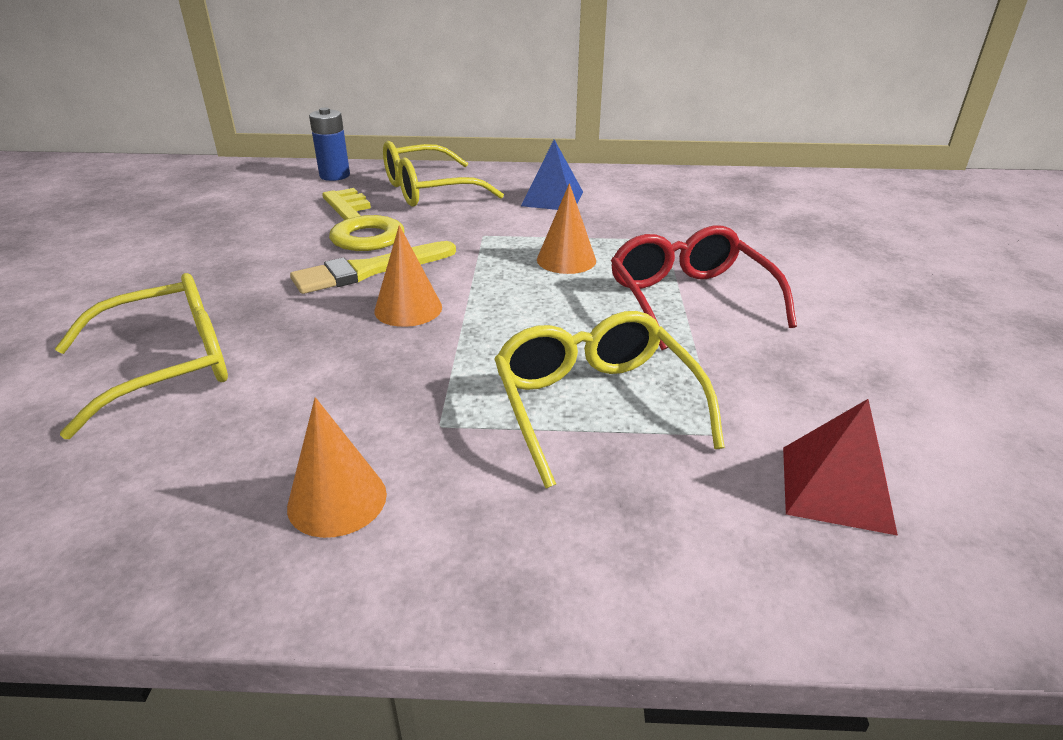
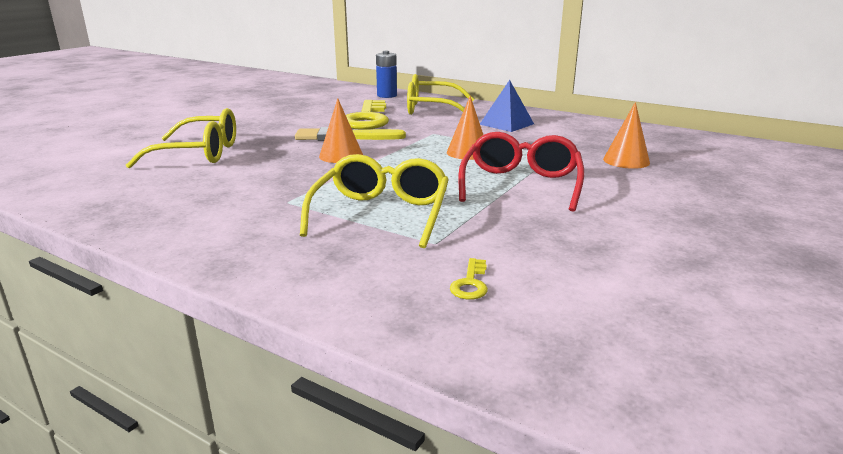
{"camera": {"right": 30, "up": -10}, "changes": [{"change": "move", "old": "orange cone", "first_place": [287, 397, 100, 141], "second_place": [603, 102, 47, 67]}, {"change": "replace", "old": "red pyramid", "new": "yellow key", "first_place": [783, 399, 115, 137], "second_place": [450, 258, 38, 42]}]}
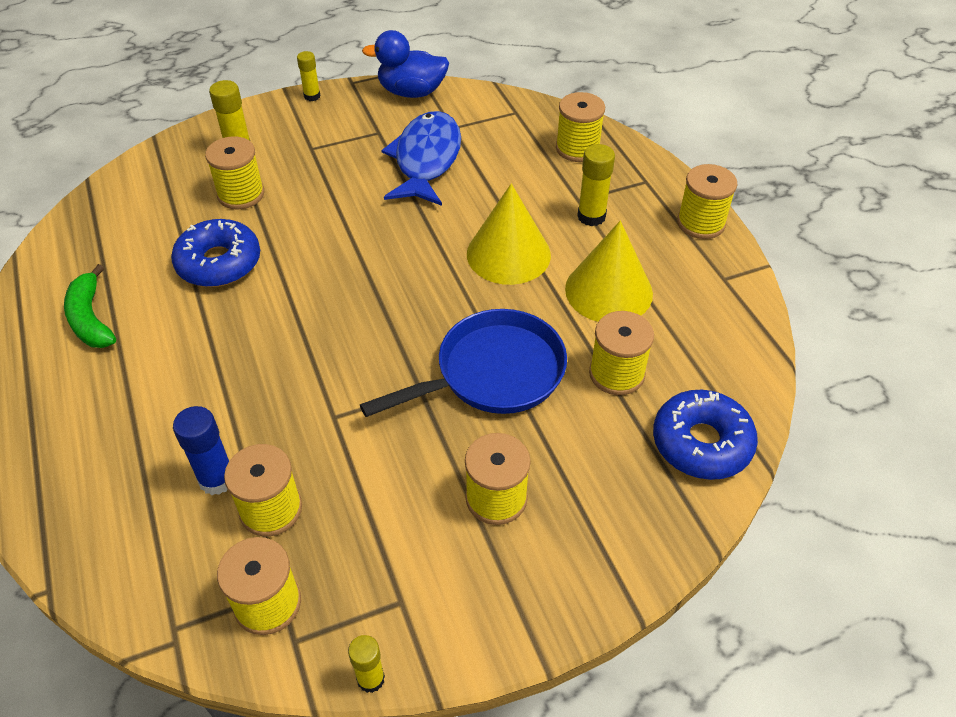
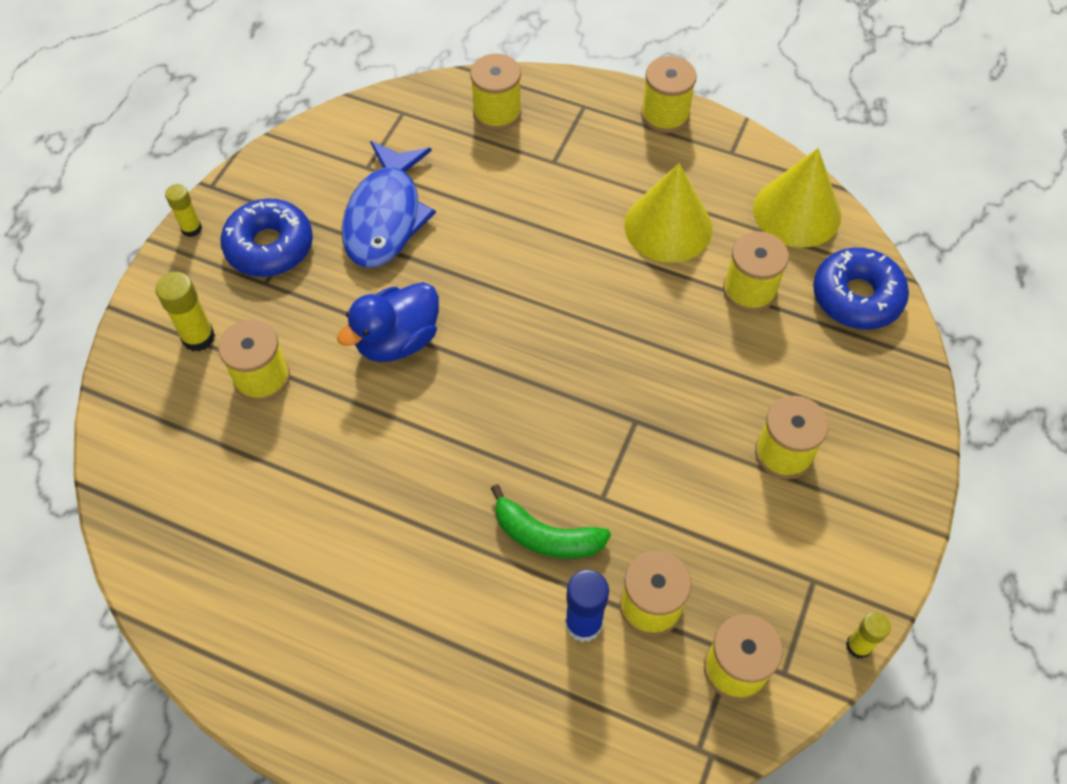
{"camera": {"right": -45, "up": 10}, "changes": [{"change": "move", "old": "blue duck", "first_place": [362, 30, 87, 68], "second_place": [337, 282, 102, 80]}, {"change": "rotate", "old": "blue fish", "first_place": [381, 111, 80, 95], "second_place": [342, 141, 94, 127], "degrees": -135}, {"change": "delete", "old": "yellow glue stick", "first_place": [577, 144, 38, 82]}, {"change": "move", "old": "yellow cone", "first_place": [467, 184, 84, 101], "second_place": [753, 148, 88, 100]}, {"change": "move", "old": "blue donut", "first_place": [171, 219, 89, 68], "second_place": [220, 199, 93, 78]}, {"change": "move", "old": "green banana", "first_place": [64, 264, 52, 84], "second_place": [491, 484, 120, 75]}, {"change": "delete", "old": "blue pan", "first_place": [360, 309, 207, 108]}]}
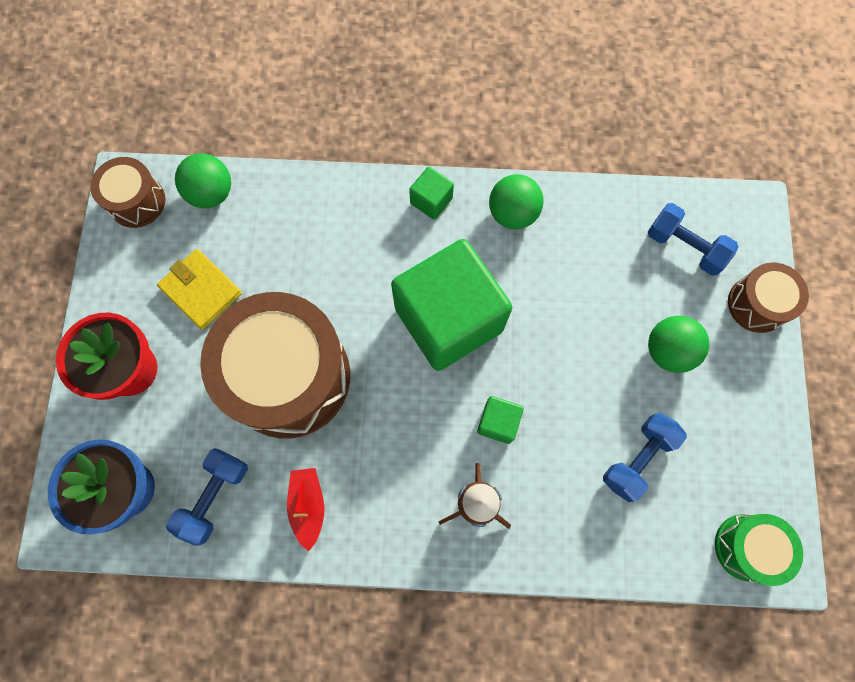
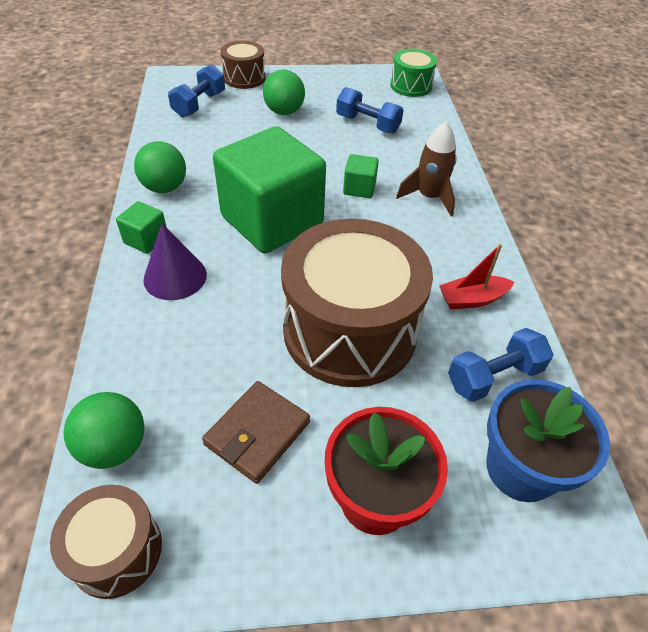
{"camera": {"right": -100, "up": -25}, "changes": [{"change": "recolor", "old": "yellow wallet", "new": "brown wallet", "first_place": [157, 249, 85, 81], "second_place": [202, 381, 108, 103]}, {"change": "rotate", "old": "blue dumbbell", "first_place": [166, 448, 82, 98], "second_place": [448, 328, 106, 74], "degrees": -45}, {"change": "insert", "new": "purple cone", "second_place": [143, 224, 64, 76]}]}
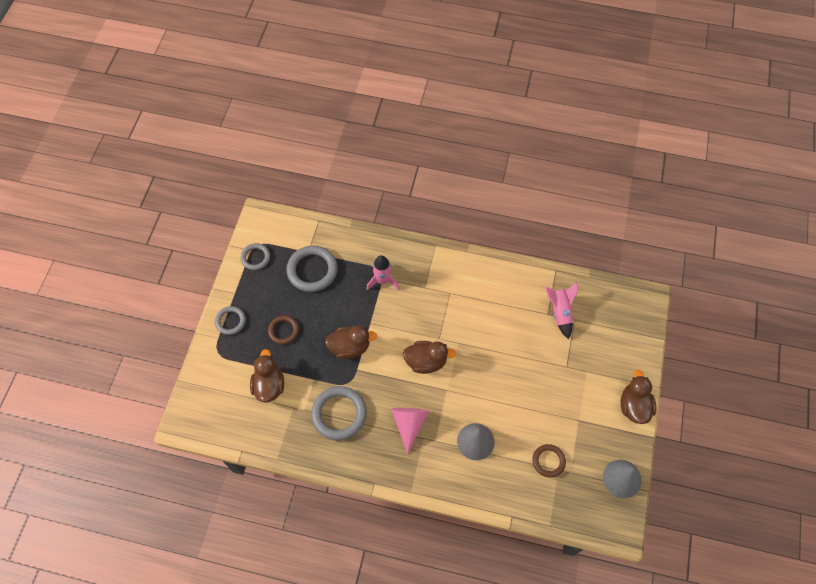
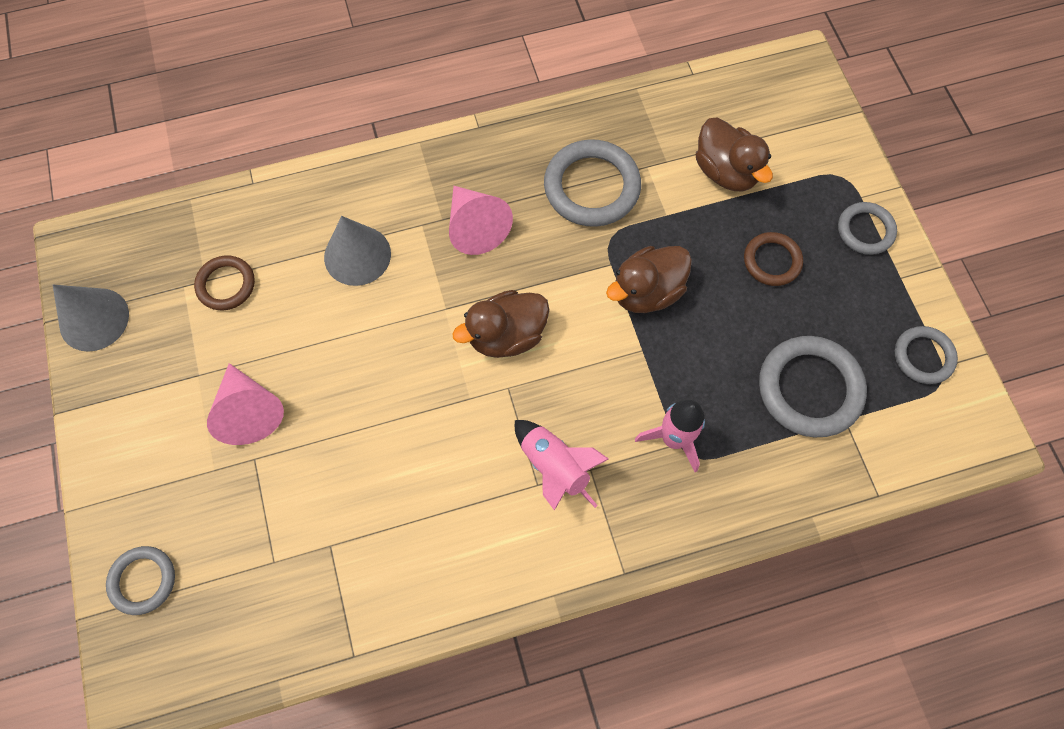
{"camera": {"right": 150, "up": 5}, "changes": [{"change": "move", "old": "pink rocket", "first_place": [545, 282, 33, 57], "second_place": [515, 420, 94, 91]}, {"change": "delete", "old": "brown duck", "first_place": [620, 370, 36, 54]}, {"change": "insert", "new": "pink cone", "second_place": [207, 363, 77, 82]}, {"change": "insert", "new": "grey ring", "second_place": [106, 546, 69, 69]}]}
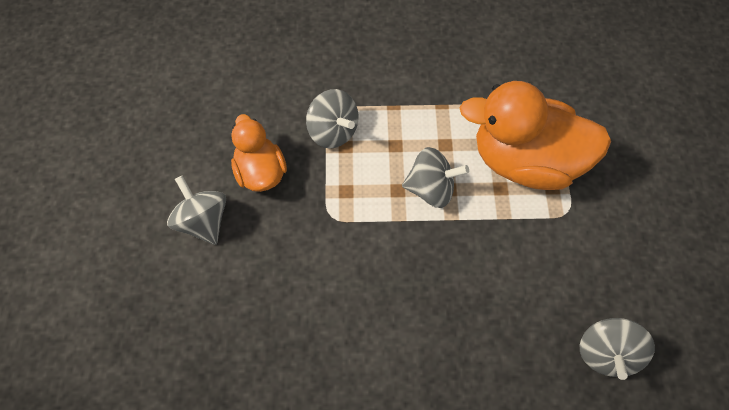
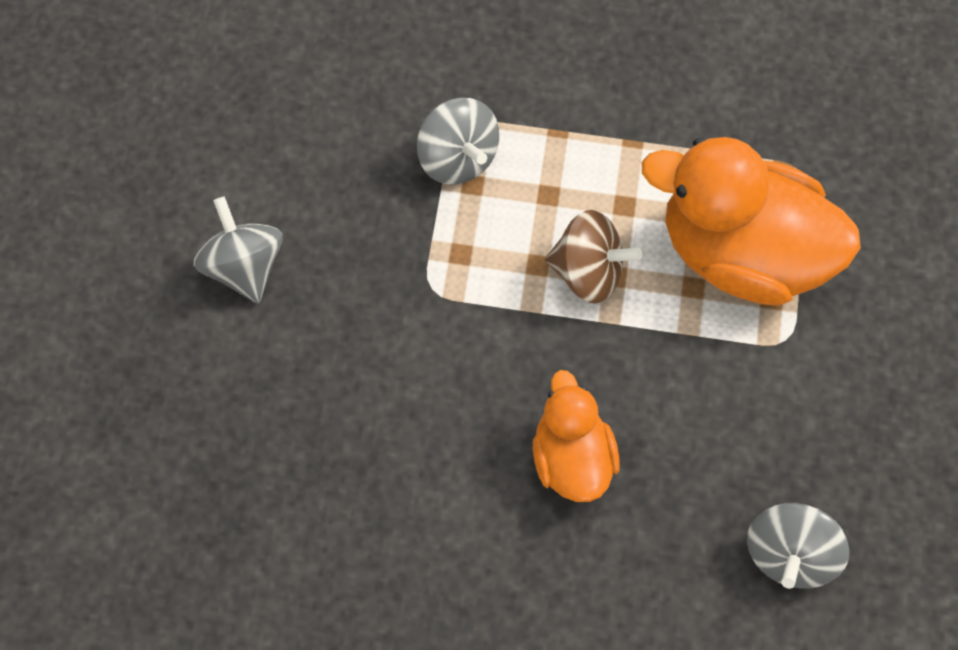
{"camera": {"right": 10, "up": 5}, "changes": [{"change": "move", "old": "orange duck", "first_place": [231, 114, 56, 78], "second_place": [533, 370, 87, 132]}, {"change": "recolor", "old": "grey spinning top", "new": "brown spinning top", "first_place": [402, 147, 67, 61], "second_place": [545, 210, 98, 94]}]}
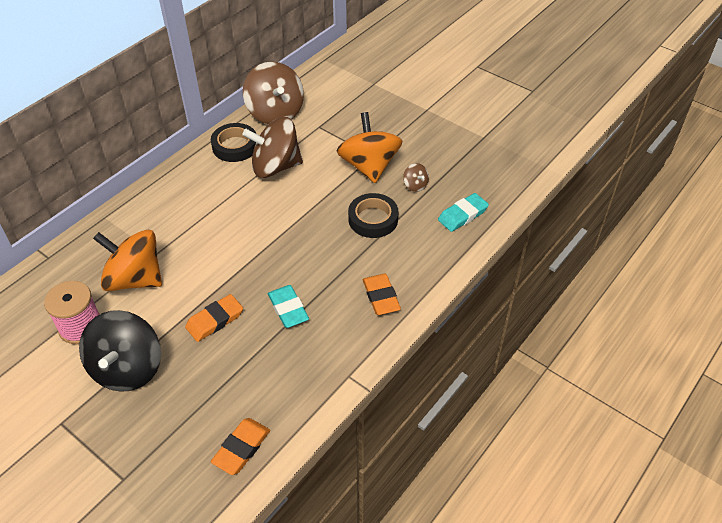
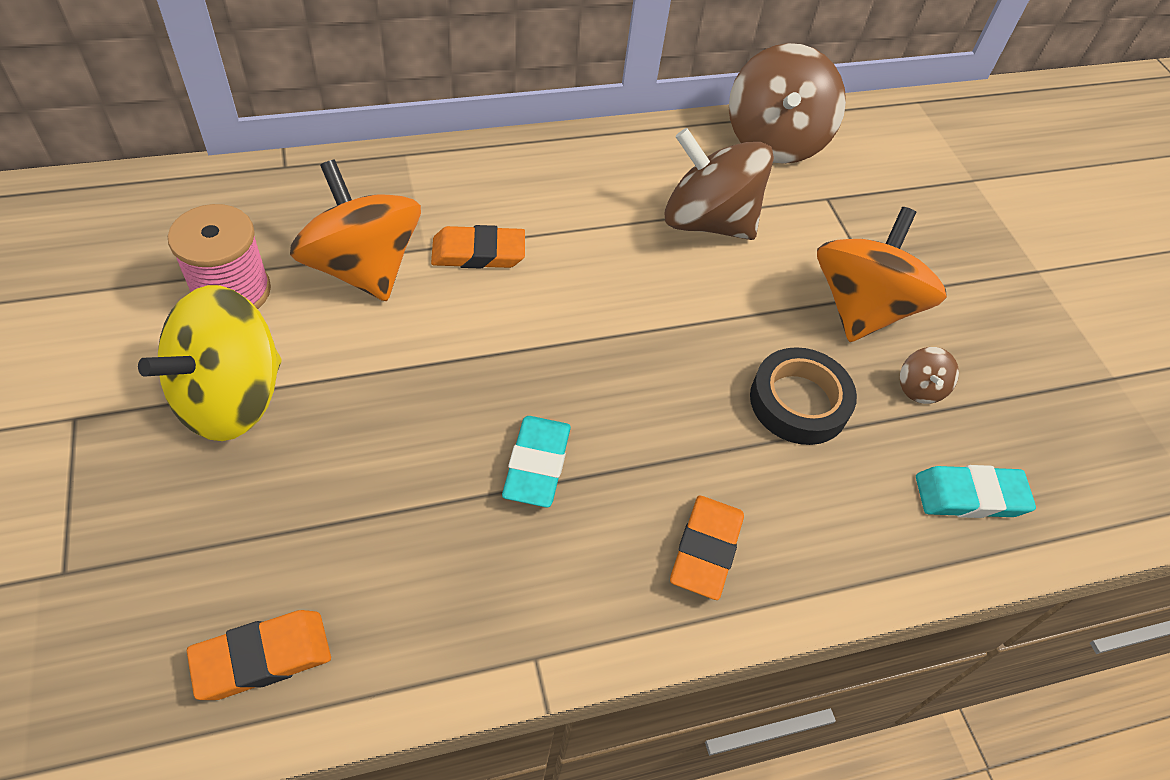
{"camera": {"right": 30, "up": 5}, "changes": [{"change": "delete", "old": "black tape", "first_place": [211, 123, 45, 39]}, {"change": "move", "old": "orange eraser", "first_place": [185, 294, 58, 48], "second_place": [431, 225, 94, 43]}, {"change": "recolor", "old": "black spinning top", "new": "yellow spinning top", "first_place": [79, 310, 82, 81], "second_place": [138, 285, 144, 156]}]}
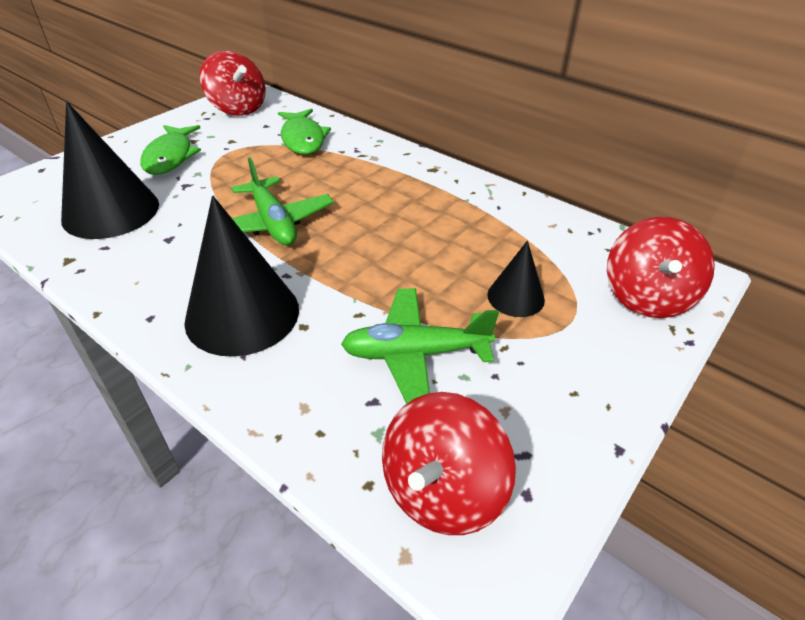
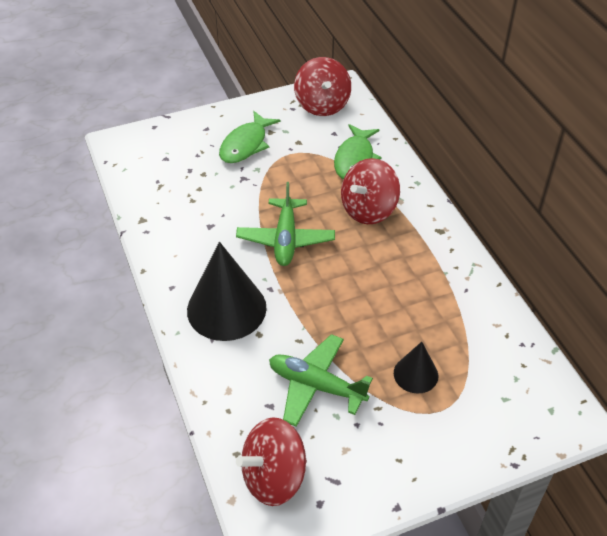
{"camera": {"right": 30, "up": 5}, "changes": [{"change": "delete", "old": "black cone", "first_place": [61, 102, 98, 137]}, {"change": "move", "old": "red spinning top", "first_place": [607, 217, 108, 101], "second_place": [341, 158, 59, 66]}]}
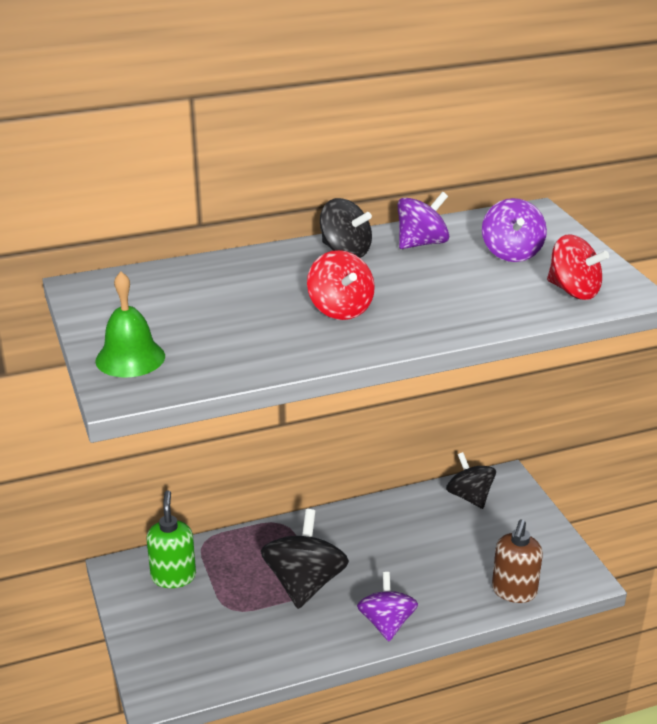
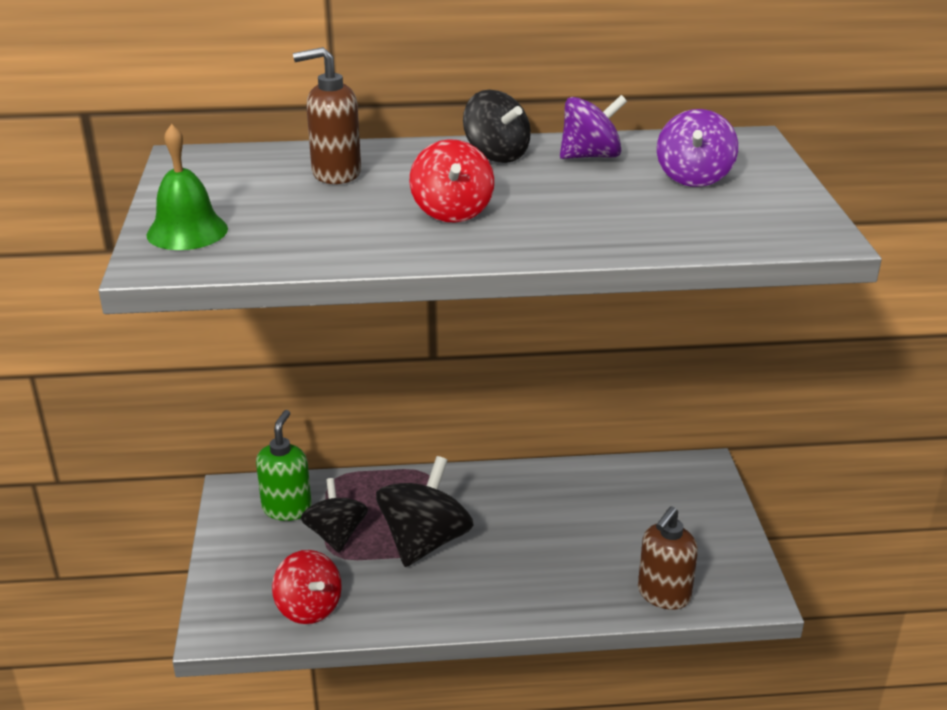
{"camera": {"right": 15, "up": 0}, "changes": [{"change": "move", "old": "red spinning top", "first_place": [547, 235, 62, 65], "second_place": [272, 550, 70, 74]}, {"change": "move", "old": "black spinning top", "first_place": [446, 452, 50, 57], "second_place": [301, 478, 67, 75]}, {"change": "delete", "old": "purple spinning top", "first_place": [357, 572, 61, 69]}, {"change": "insert", "new": "brown soap dispenser", "second_place": [293, 47, 68, 137]}]}
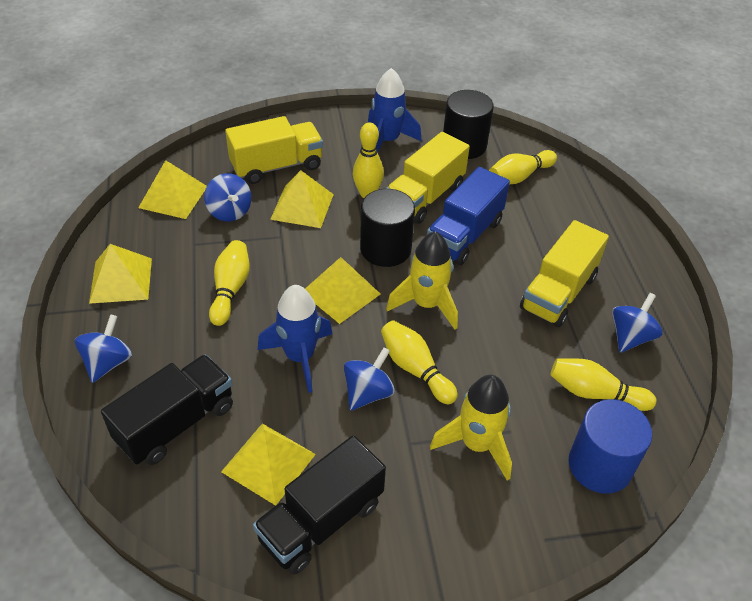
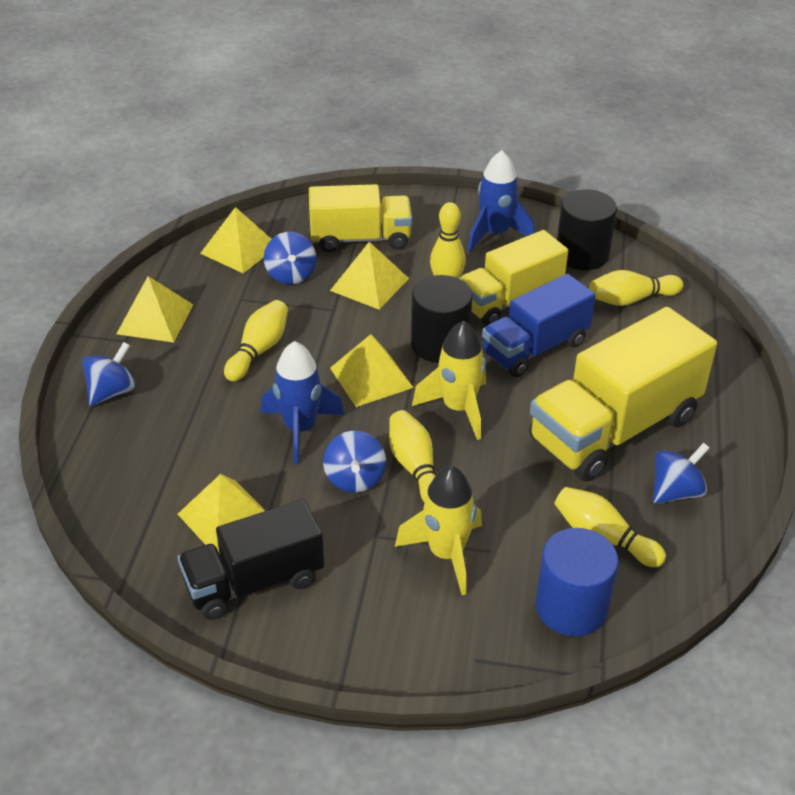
{"camera": {"right": 20, "up": -5}, "changes": [{"change": "resize", "old": "yellow truck", "first_place": [520, 220, 89, 107], "second_place": [529, 307, 188, 174], "factor": 1.53}, {"change": "rotate", "old": "blue spinning top", "first_place": [344, 347, 51, 64], "second_place": [323, 431, 63, 62], "degrees": 120}, {"change": "delete", "old": "black truck", "first_place": [101, 354, 132, 111]}]}
